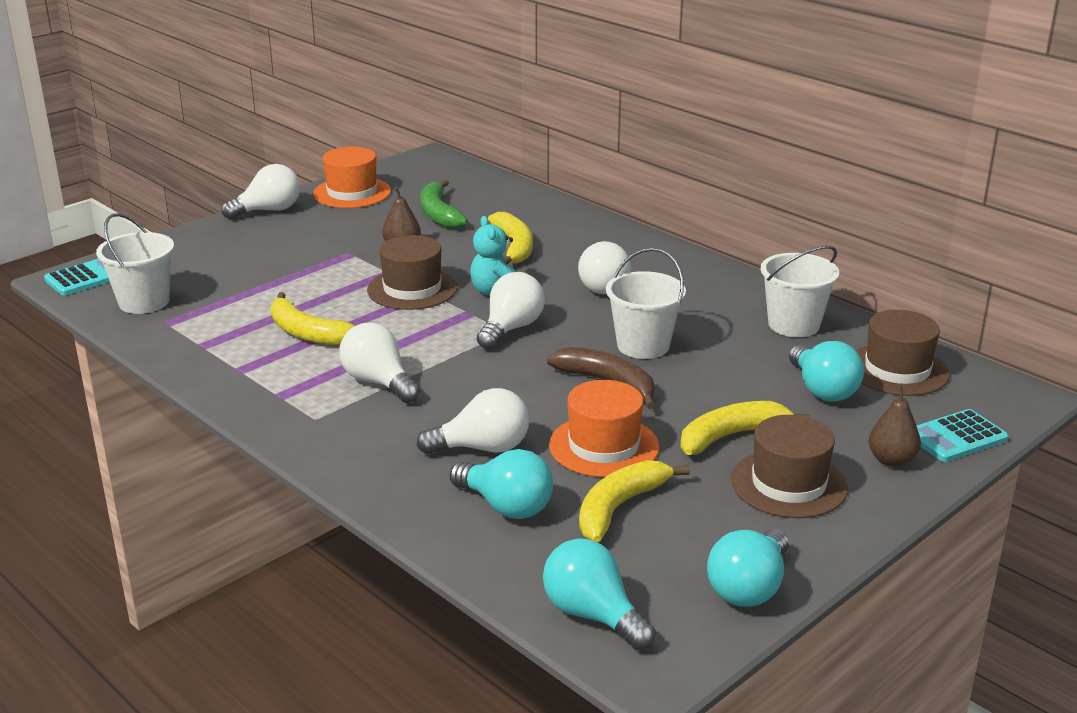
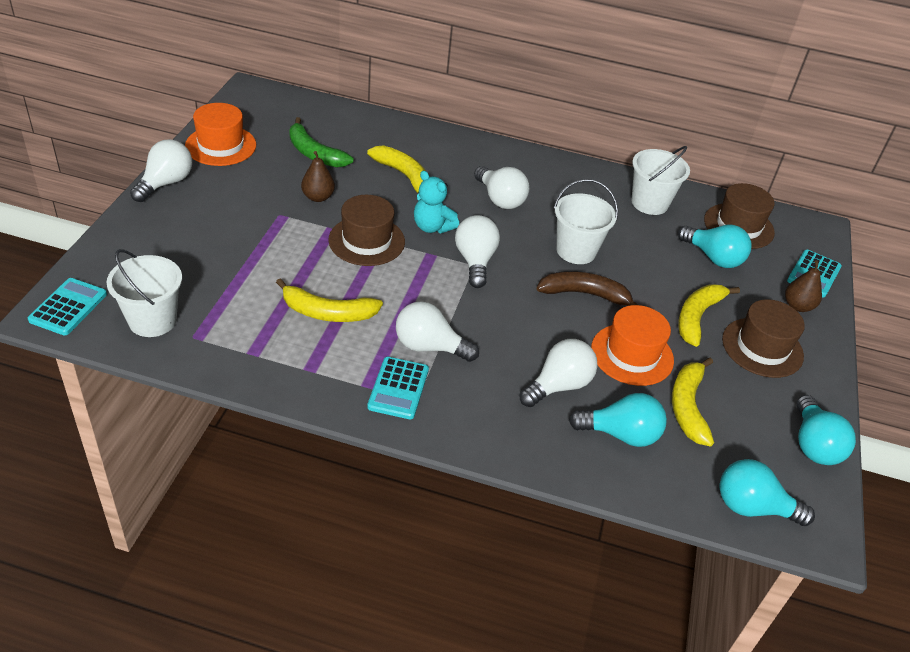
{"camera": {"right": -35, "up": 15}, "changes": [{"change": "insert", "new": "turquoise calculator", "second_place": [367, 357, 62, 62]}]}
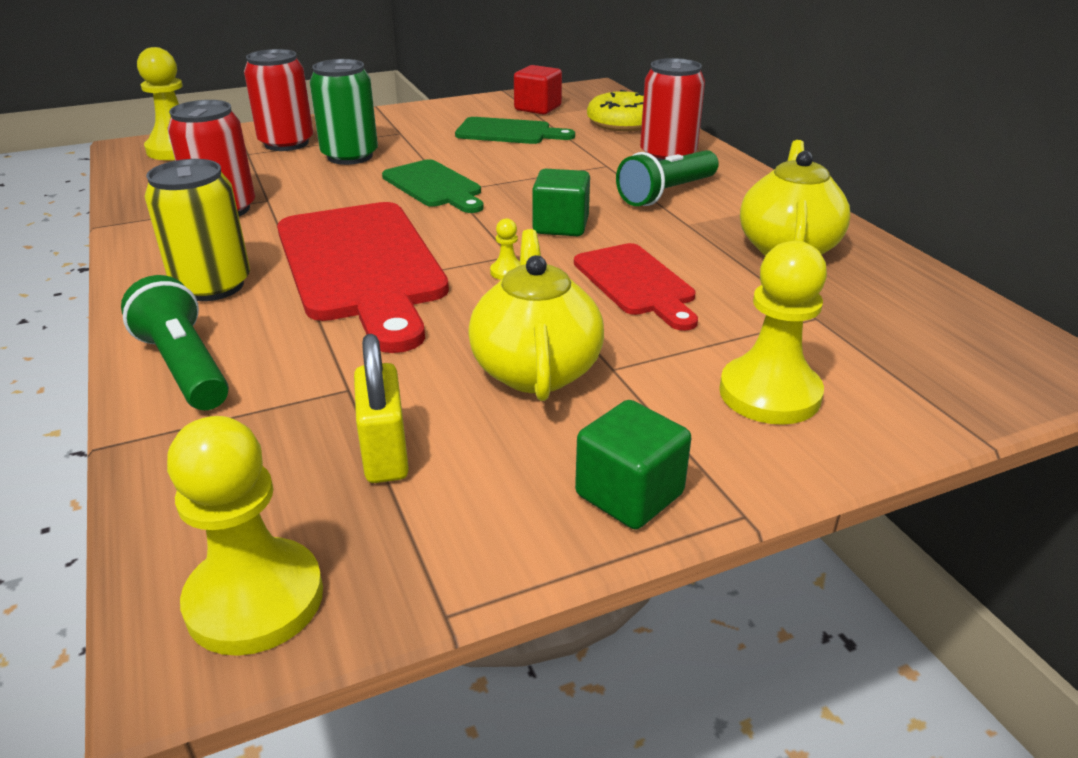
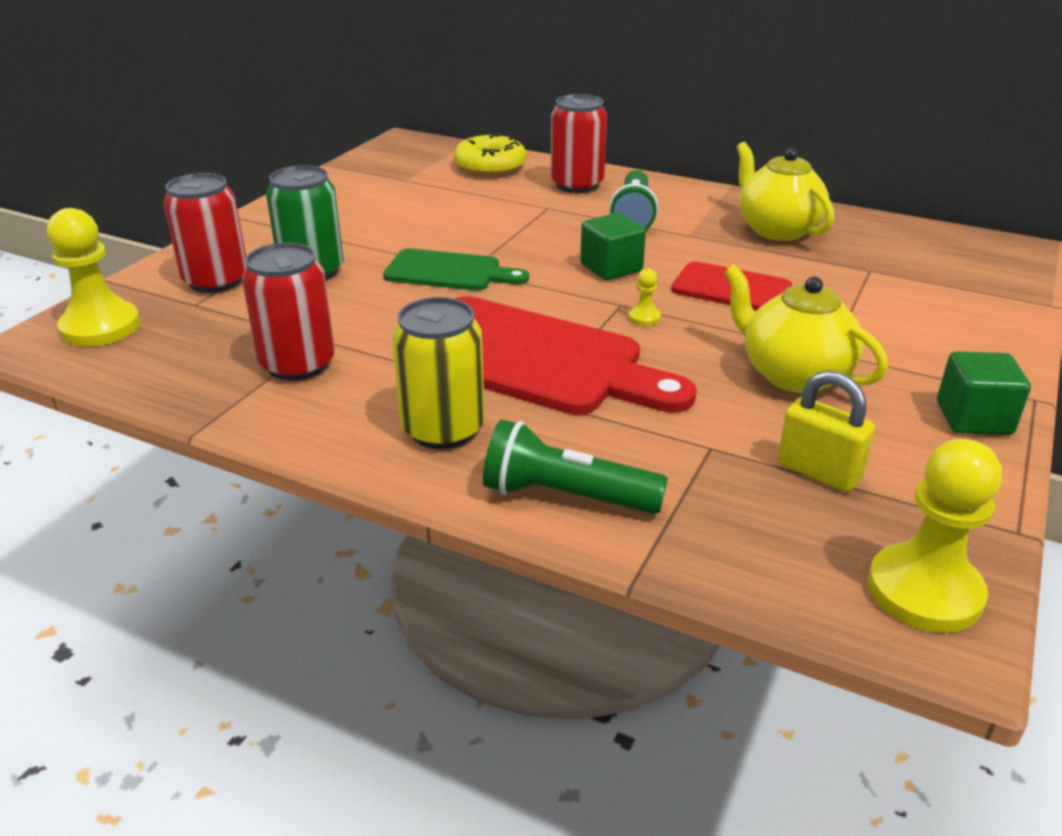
{"camera": {"right": -40, "up": 0}, "changes": [{"change": "delete", "old": "red cube", "first_place": [514, 65, 48, 50]}, {"change": "delete", "old": "green cutting board", "first_place": [455, 117, 120, 27]}, {"change": "delete", "old": "yellow pawn", "first_place": [719, 241, 108, 184]}]}
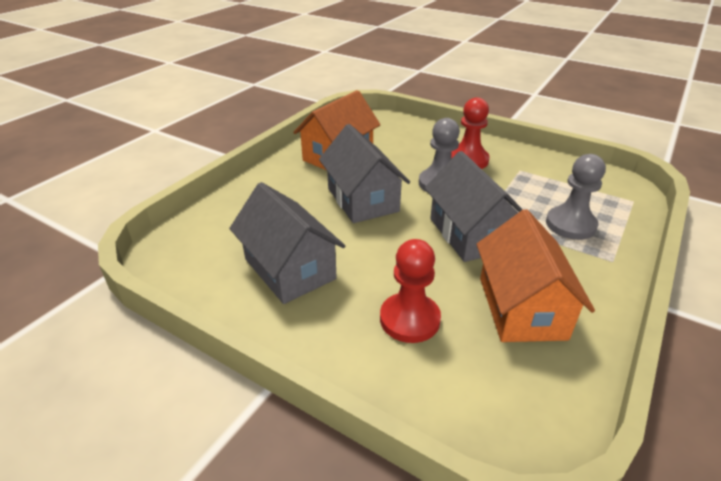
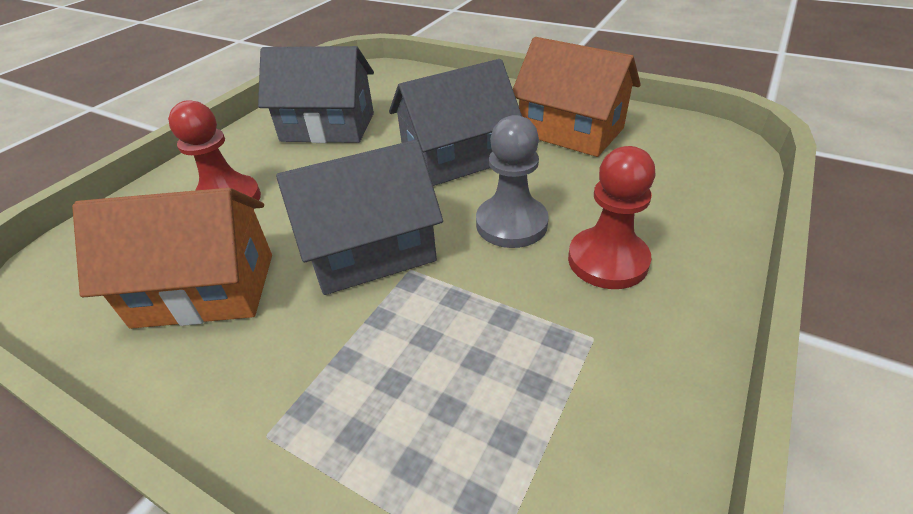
{"camera": {"right": 90, "up": 5}, "changes": [{"change": "delete", "old": "grey pawn", "first_place": [546, 154, 60, 86]}, {"change": "rotate", "old": "grey house", "first_place": [229, 182, 116, 122], "second_place": [258, 46, 116, 97], "degrees": 45}]}
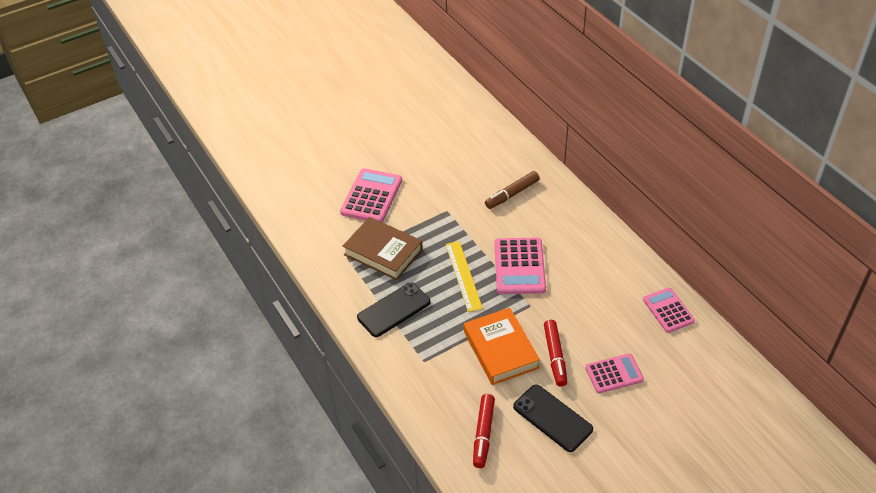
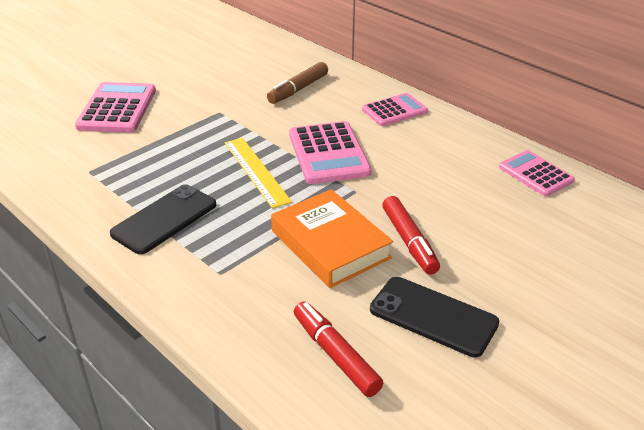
{"camera": {"right": -15, "up": -10}, "changes": [{"change": "delete", "old": "brown book", "first_place": [343, 217, 80, 63]}, {"change": "move", "old": "pink calculator", "first_place": [585, 353, 59, 40], "second_place": [362, 93, 66, 33]}, {"change": "rotate", "old": "red marker", "first_place": [473, 394, 22, 74], "second_place": [294, 301, 89, 96], "degrees": 150}]}
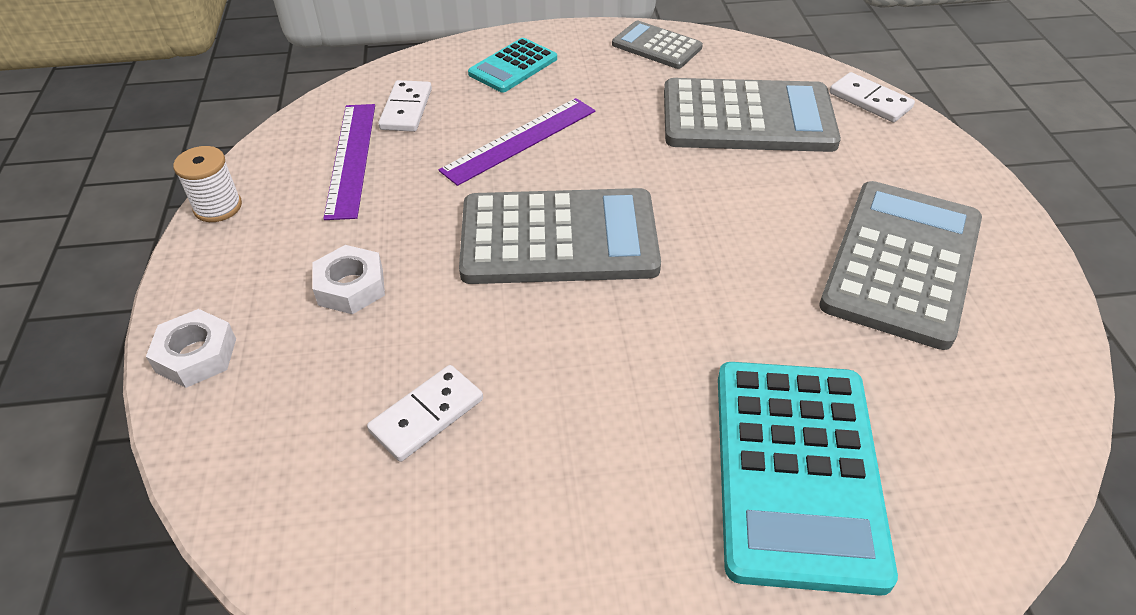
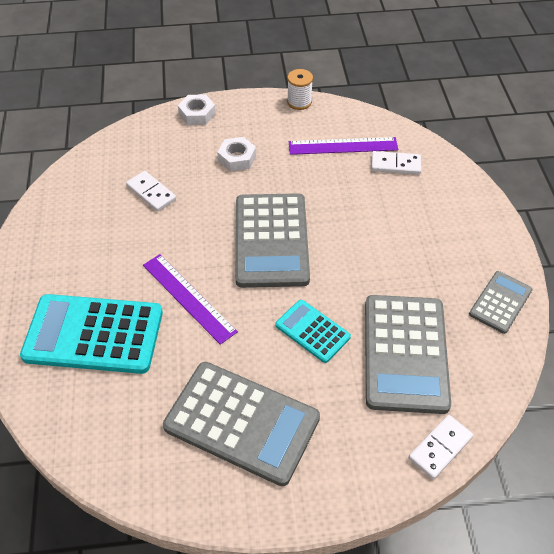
{"camera": {"right": 90, "up": 5}, "changes": [{"change": "move", "old": "turquoise calculator", "first_place": [468, 38, 89, 54], "second_place": [275, 300, 76, 63]}, {"change": "move", "old": "purple ruler", "first_place": [439, 98, 156, 88], "second_place": [143, 254, 95, 91]}]}
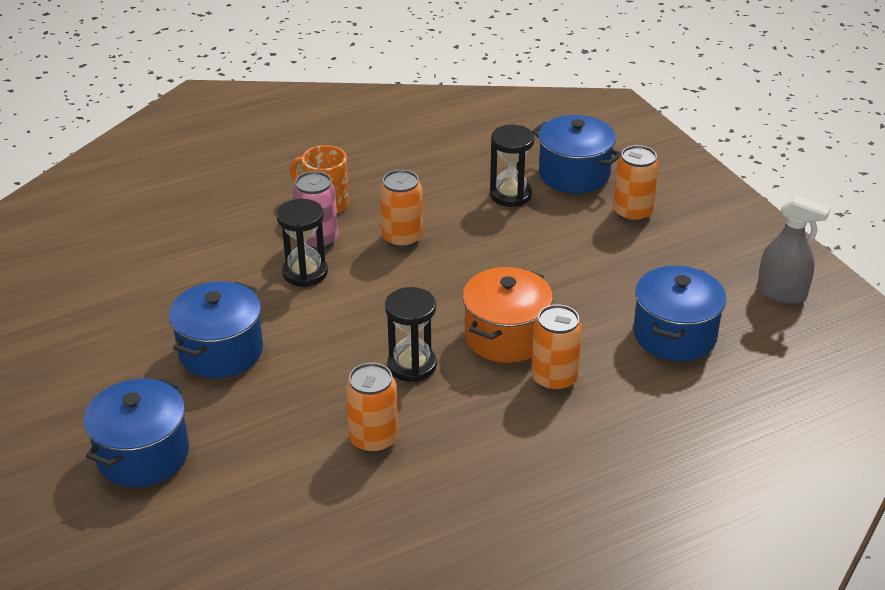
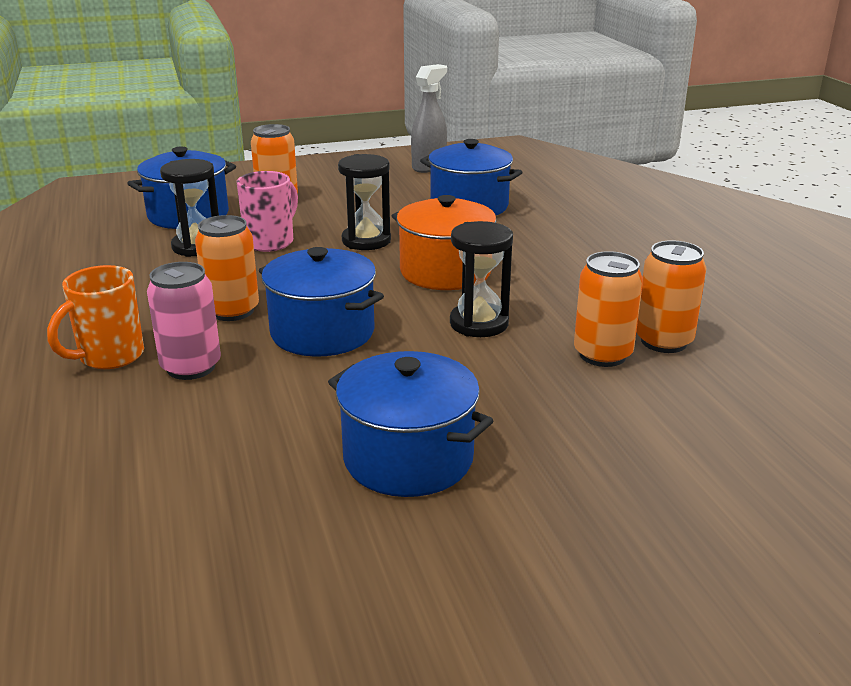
{"camera": {"right": -80, "up": -10}, "changes": [{"change": "move", "old": "black hourglass", "first_place": [276, 199, 52, 88], "second_place": [338, 154, 53, 96]}, {"change": "move", "old": "orange can", "first_place": [531, 304, 51, 88], "second_place": [636, 240, 71, 113]}, {"change": "move", "old": "blue pot", "first_place": [84, 378, 105, 109], "second_place": [259, 247, 125, 110]}, {"change": "insert", "new": "pink mug", "second_place": [237, 171, 61, 81]}]}
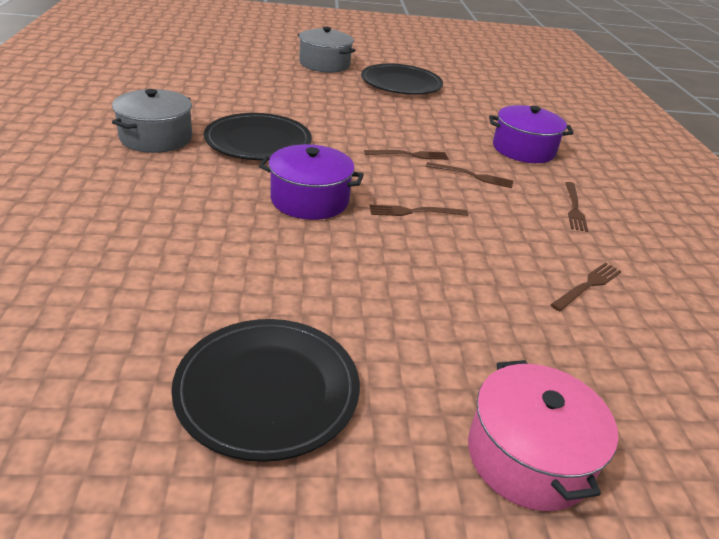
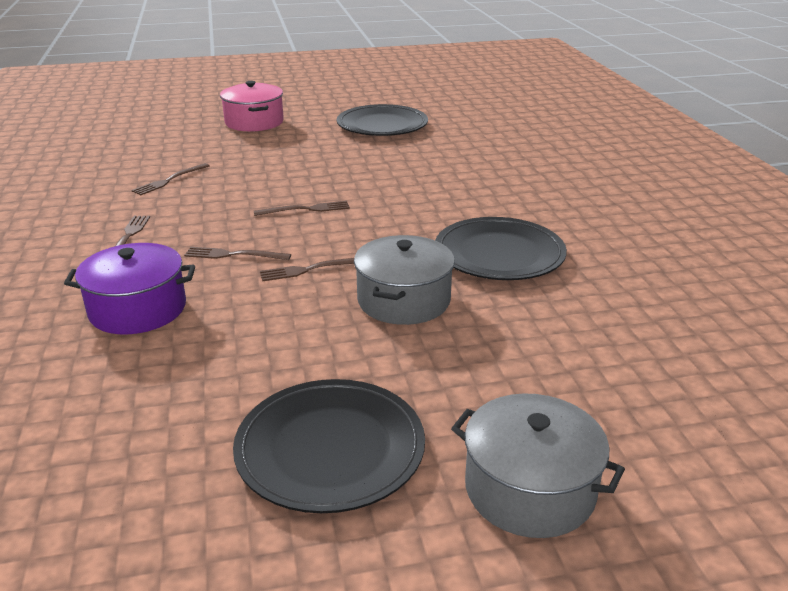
{"camera": {"right": 175, "up": -5}, "changes": [{"change": "move", "old": "grey pot", "first_place": [112, 89, 80, 64], "second_place": [354, 235, 101, 90]}, {"change": "delete", "old": "purple pot", "first_place": [259, 144, 105, 76]}]}
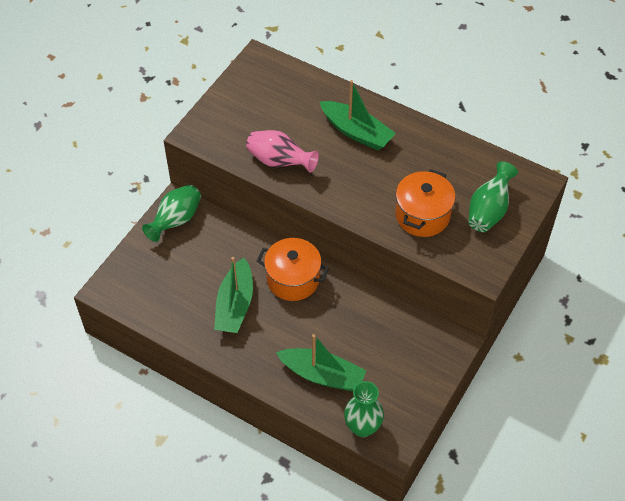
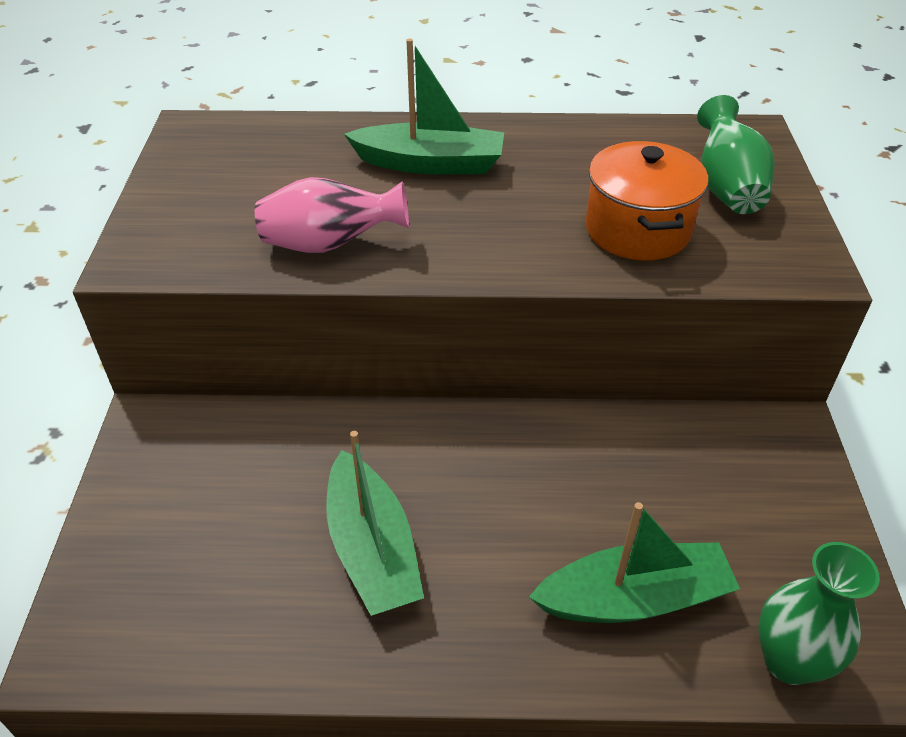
{"camera": {"right": -30, "up": -10}, "changes": [{"change": "delete", "old": "green vase", "first_place": [142, 184, 59, 58]}, {"change": "delete", "old": "orange pot", "first_place": [257, 238, 72, 63]}]}
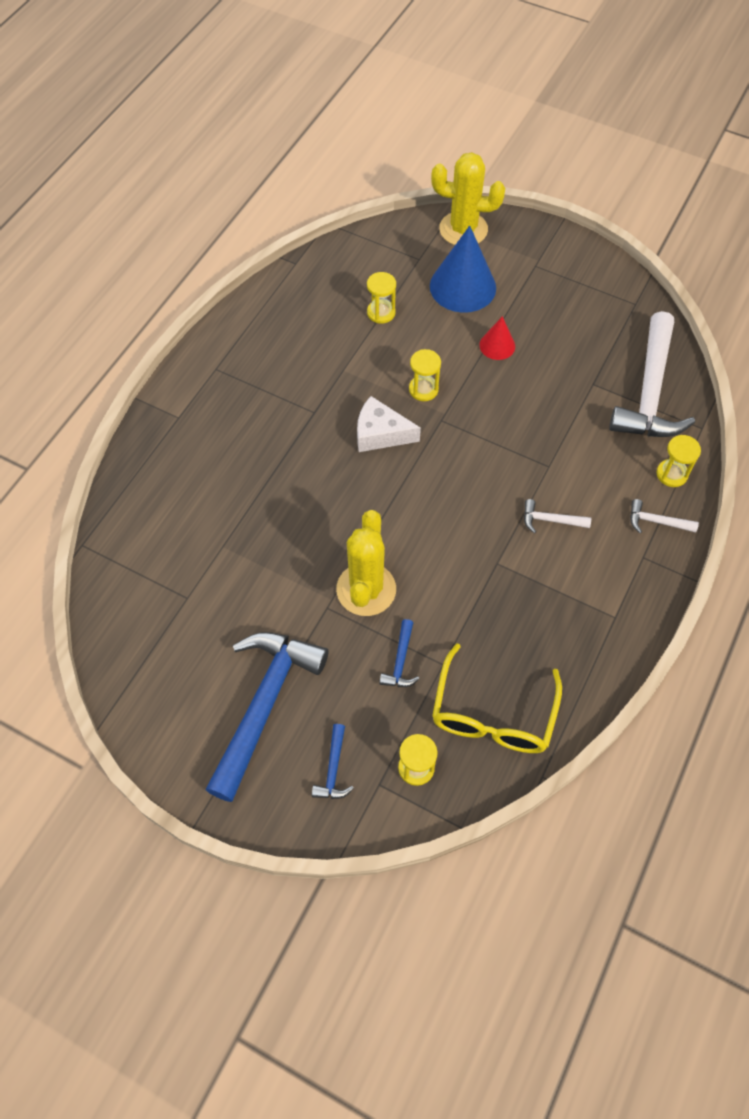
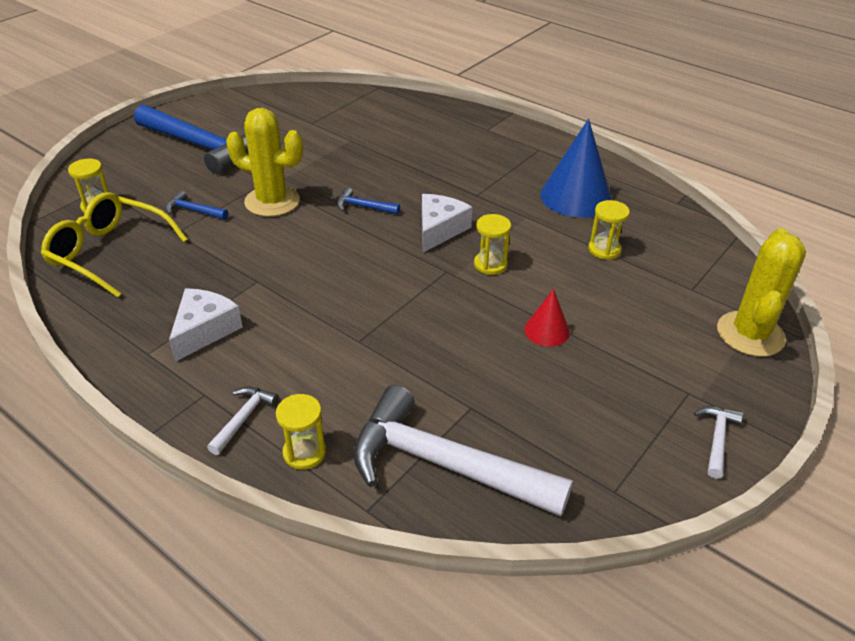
{"camera": {"right": 100, "up": -20}, "changes": [{"change": "move", "old": "blue cone", "first_place": [430, 226, 66, 87], "second_place": [540, 119, 72, 99]}, {"change": "move", "old": "white hammer", "first_place": [524, 499, 67, 34], "second_place": [694, 406, 49, 73]}, {"change": "move", "old": "blue hammer", "first_place": [312, 724, 42, 75], "second_place": [337, 187, 63, 27]}, {"change": "insert", "new": "white cheese", "second_place": [169, 288, 74, 74]}]}
